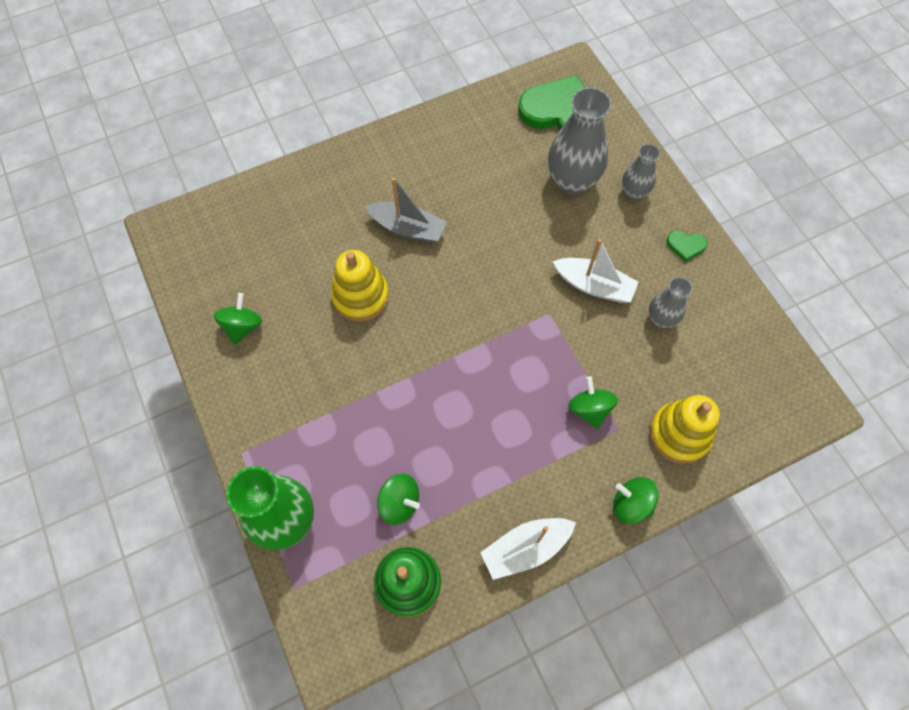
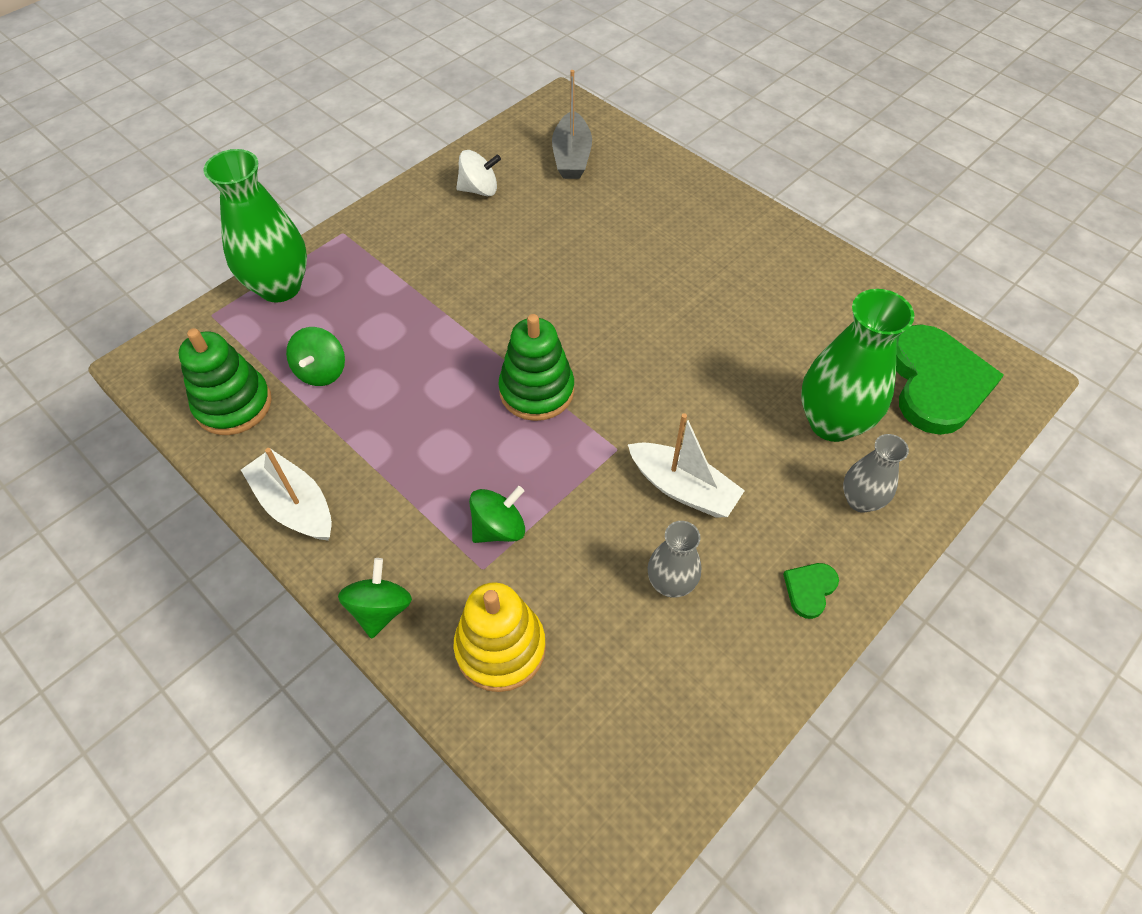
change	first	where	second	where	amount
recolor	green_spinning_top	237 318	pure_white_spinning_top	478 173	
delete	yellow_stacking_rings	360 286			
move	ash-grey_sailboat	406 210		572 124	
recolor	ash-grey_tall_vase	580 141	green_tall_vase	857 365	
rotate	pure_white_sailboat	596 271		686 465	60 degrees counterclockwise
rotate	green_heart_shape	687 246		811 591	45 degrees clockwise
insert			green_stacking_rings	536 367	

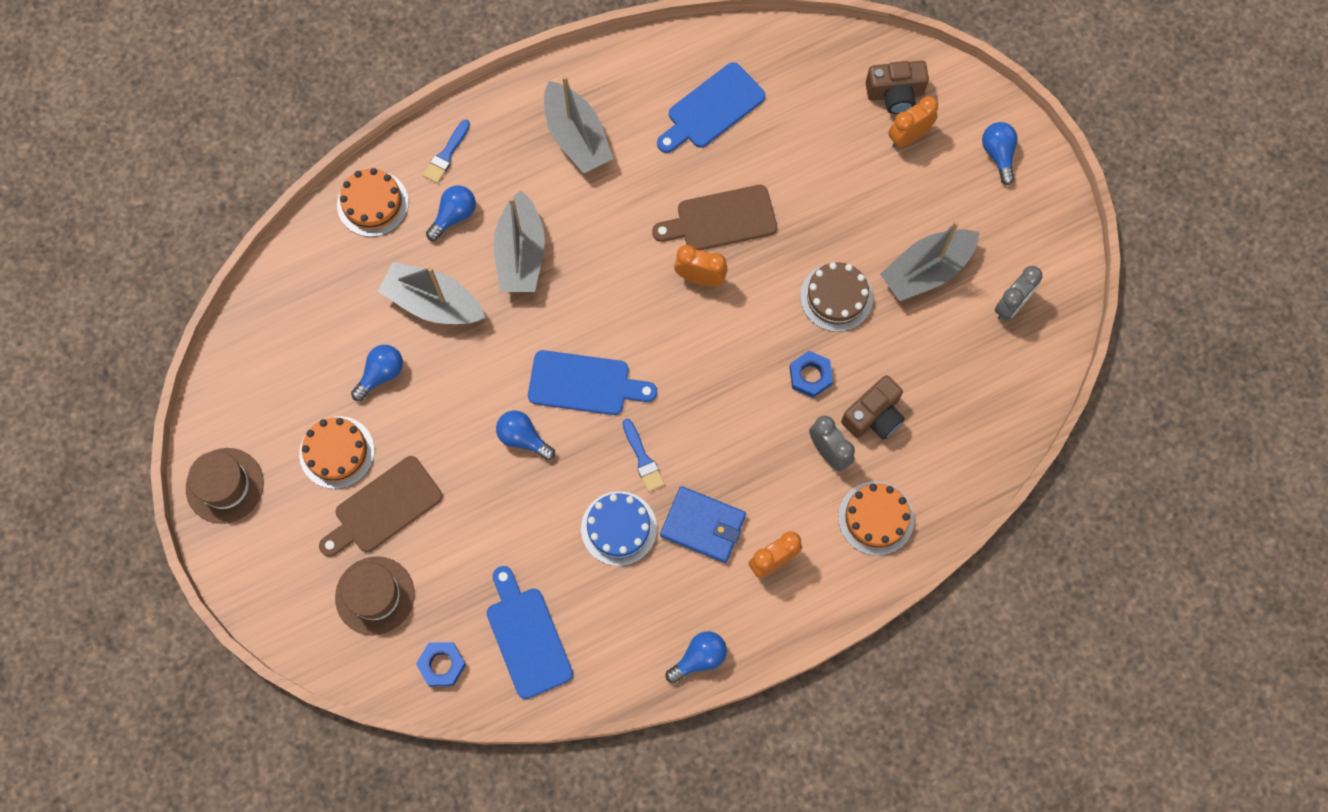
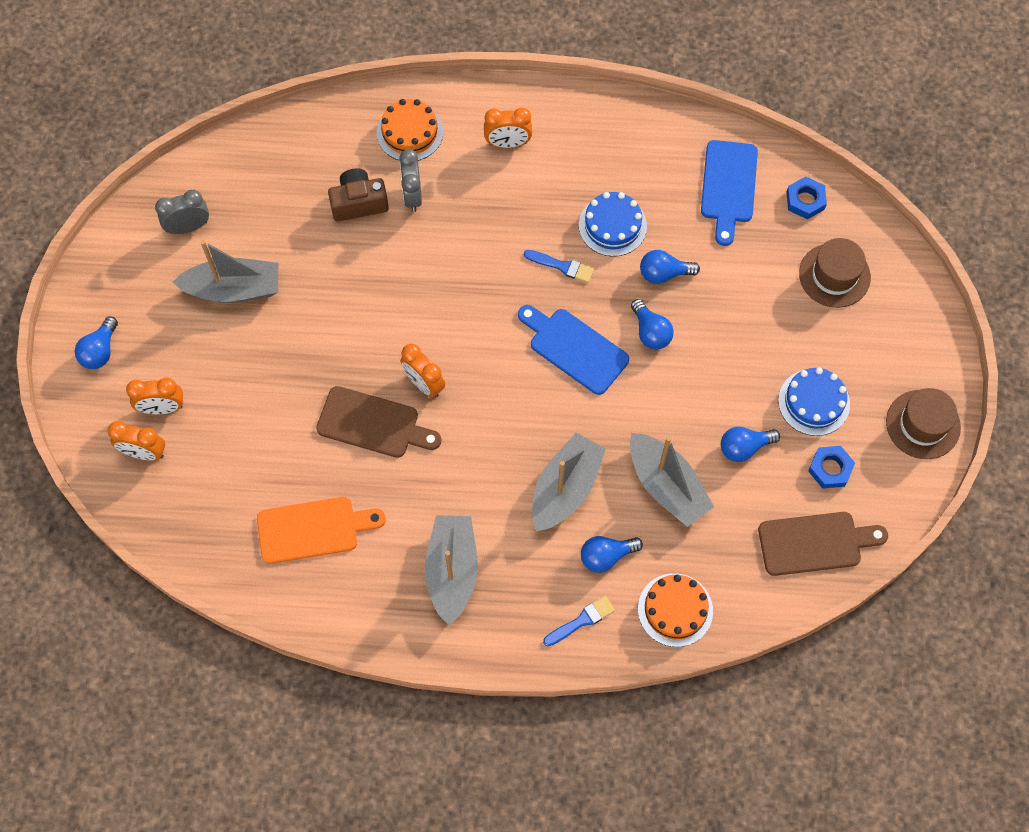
change	first	where	second	where	amount
recolor	orange-coloured_layer_cake	337 452	blue_layer_cake	814 401	
move	dark_brown_bread_board	381 506		823 544	
rotate	blue_paint_brush	643 455		559 266	105 degrees clockwise
recolor	blue_bread_board	711 107	orange-coloured_bread_board	321 530	
delete	blue_wallet	703 524			
move	blue_lightbulb	696 657		670 267	
move	blue_hex_nut	811 374		831 467	
delete	dark_brown_layer_cake	836 297			
replace	dark_brown_camera	897 87	orange-coloured_bedside_clock	136 440	

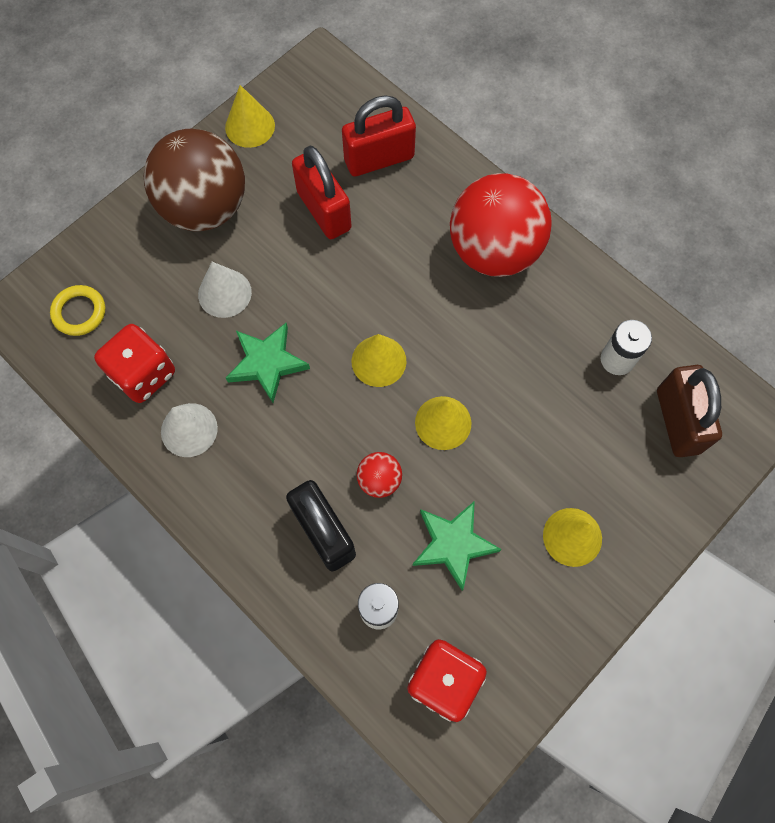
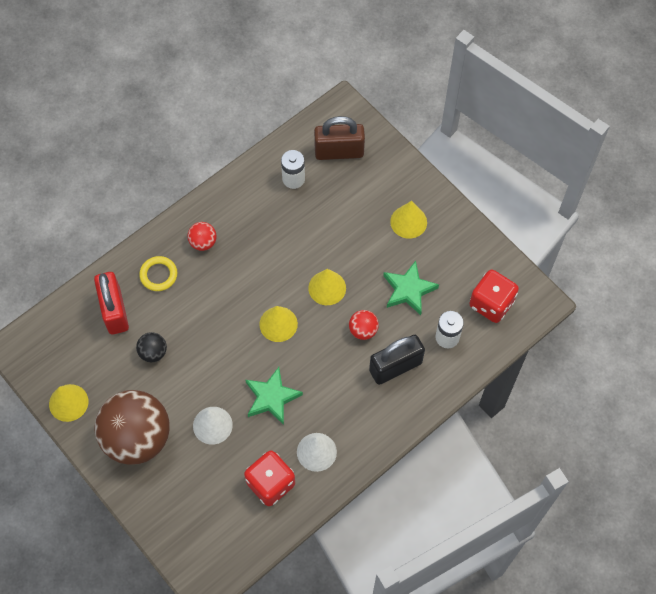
change	first	where	second	where	amount
move	yellow_torus	77 310		158 273	
replace	scarlet_small_lock	321 192	black_ball	151 347	
resize	scarlet_ball	501 225		202 236	x0.42

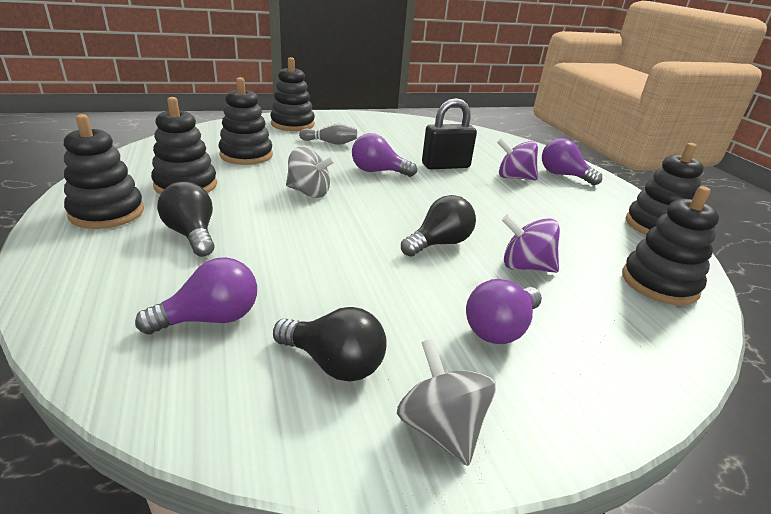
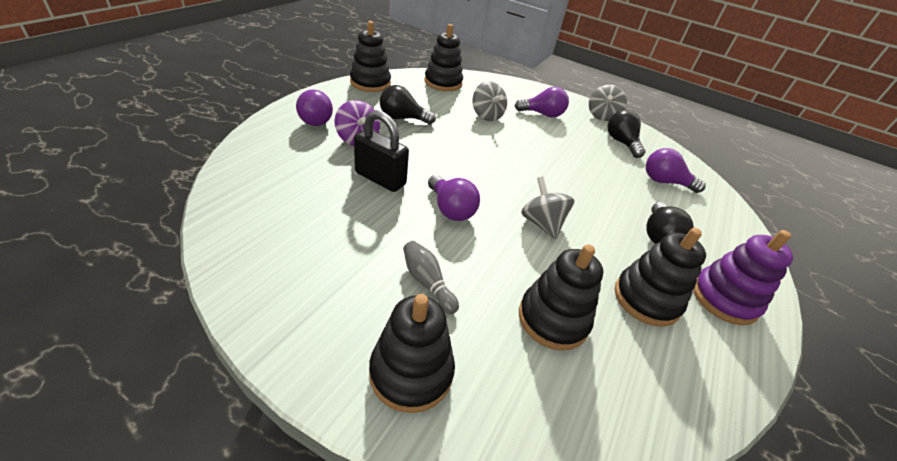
change	first	where	second	where	amount
recolor	black_stacking_rings	104 171	royal_purple_stacking_rings	743 277	
move	black_lightbulb	438 226		408 104	
recolor	royal_purple_spinning_top	531 243	ash-grey_spinning_top	489 101	

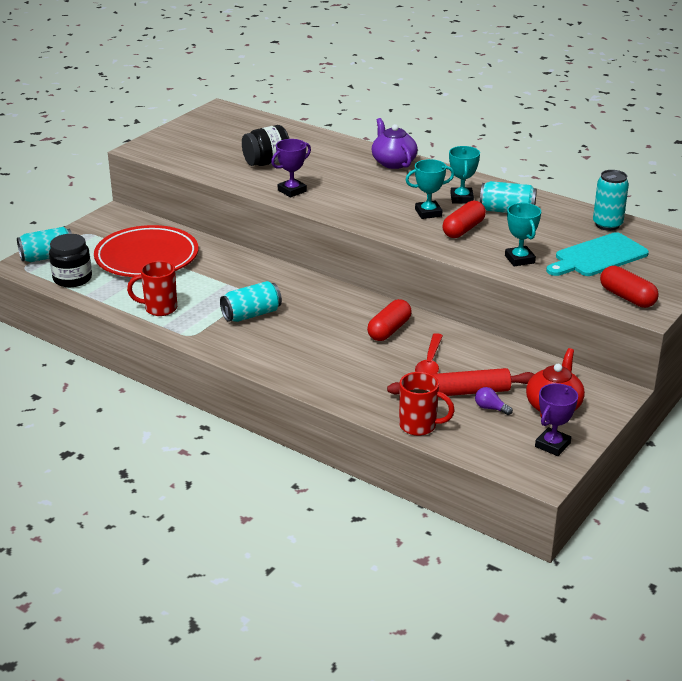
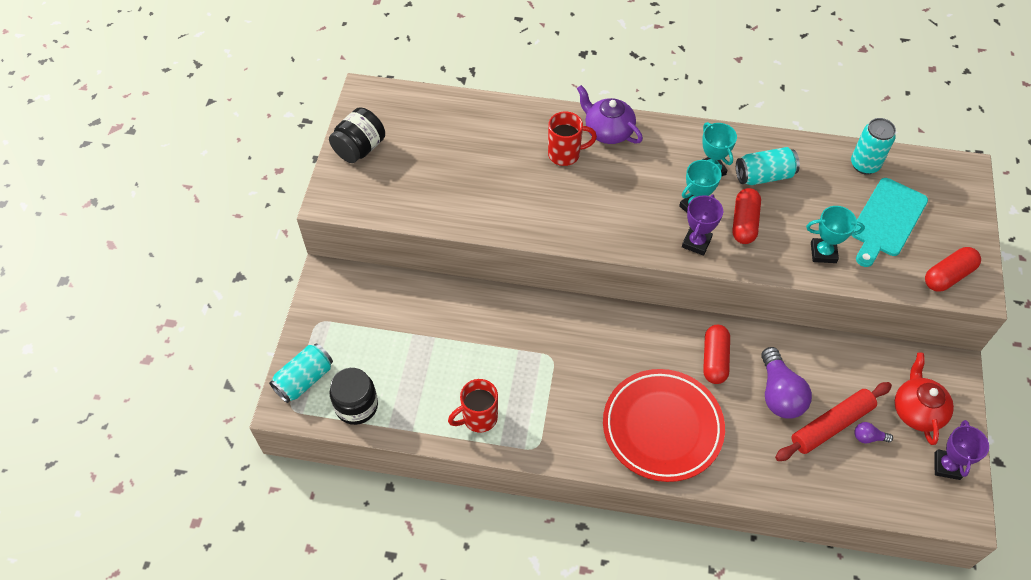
change	first	where	second	where	amount
move	scarlet_plate	146 251		664 425	
delete	teal_tin	251 301			
move	black_jam_jar	265 145		357 135	
move	royal_purple_trophy	291 168		702 225	
move	scarlet_mug	427 404		572 138	
replace	scarlet_tablespoon	429 353	royal_purple_lightbulb	786 383	
rotate	teal_trophy	523 234		835 234	45 degrees counterclockwise
rotate	scarlet_pill	629 287		953 269	60 degrees counterclockwise

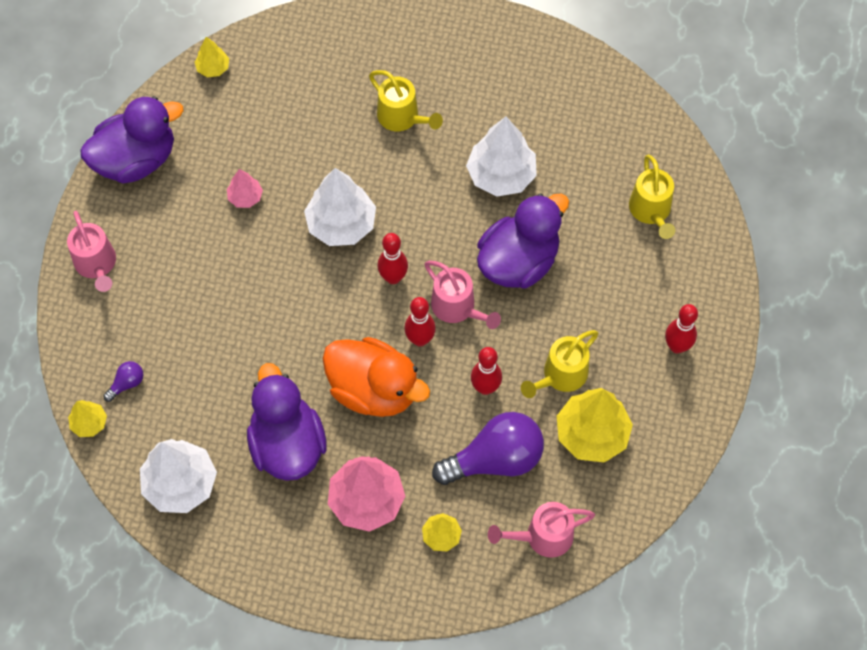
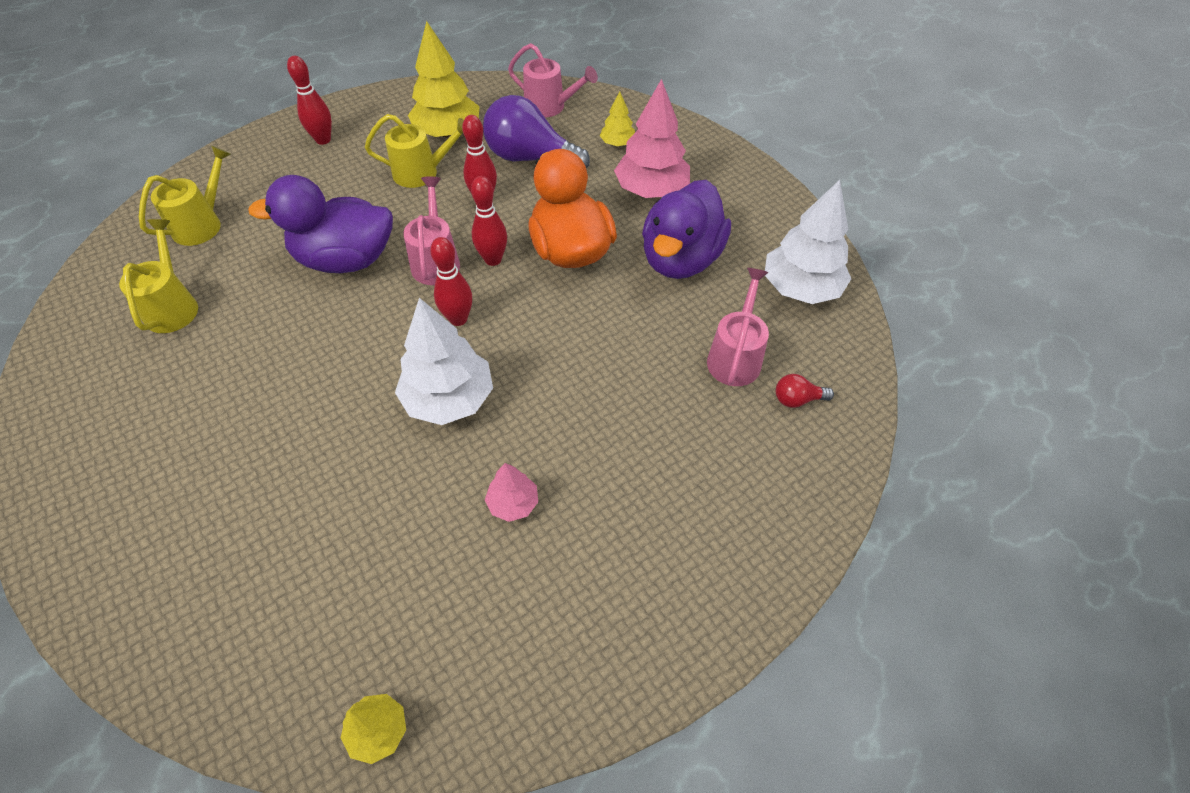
change	first	where	second	where	amount
move	rosy_sprinkling_can	91 251		738 327	
delete	yellow_toy_tree	87 418			
delete	royal_purple_rubber_duck	132 140			
recolor	royal_purple_lightbulb	123 381	scarlet_lightbulb	805 391	
move	yellow_sprinkling_can	406 100		158 276	
delete	pure_white_toy_tree	501 157			

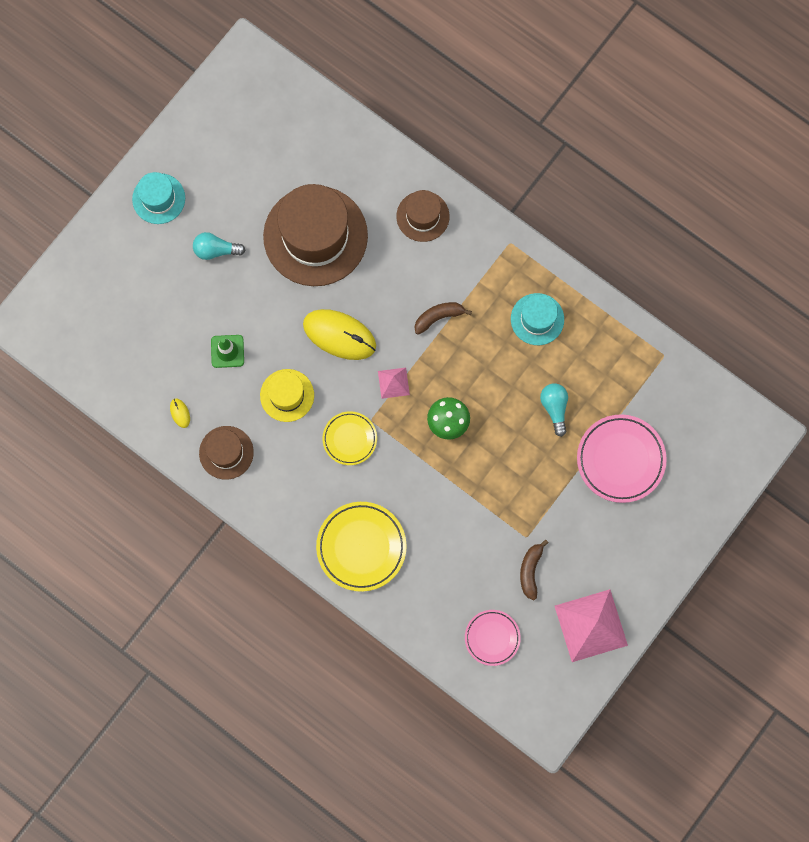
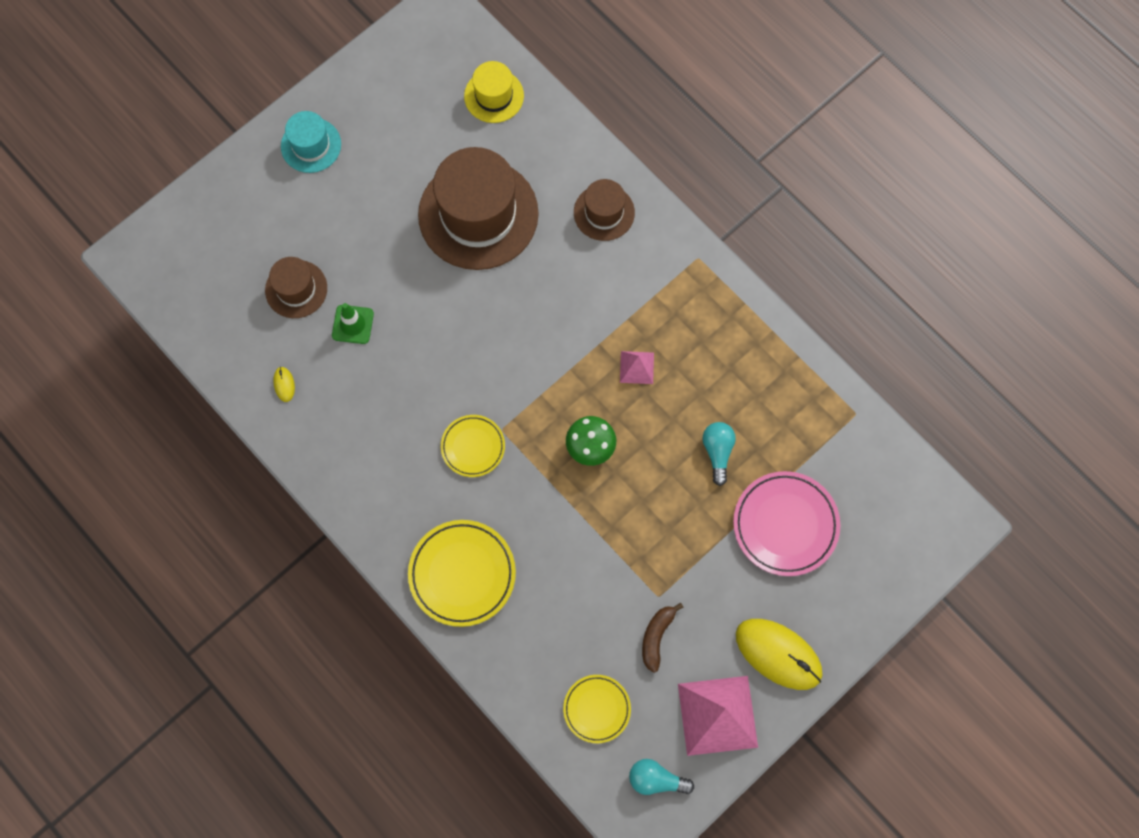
change	first	where	second	where	amount
move	teal_lightbulb	219 246		661 777	
move	dark_brown_hat	226 453		296 287	
move	yellow_hat	287 395		494 92	
move	yellow_PC_mouse	339 334		779 654	
move	rosy_solid_pyramid	394 383		637 367	
delete	dark_brown_banana	443 318			
recolor	rosy_plate	493 638	yellow_plate	597 709	
delete	teal_hat	537 319			

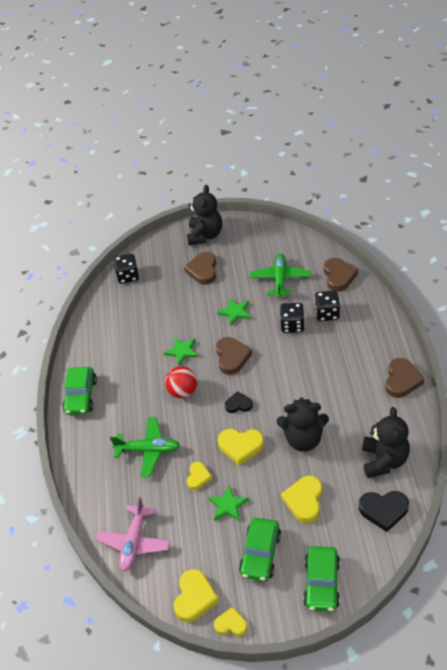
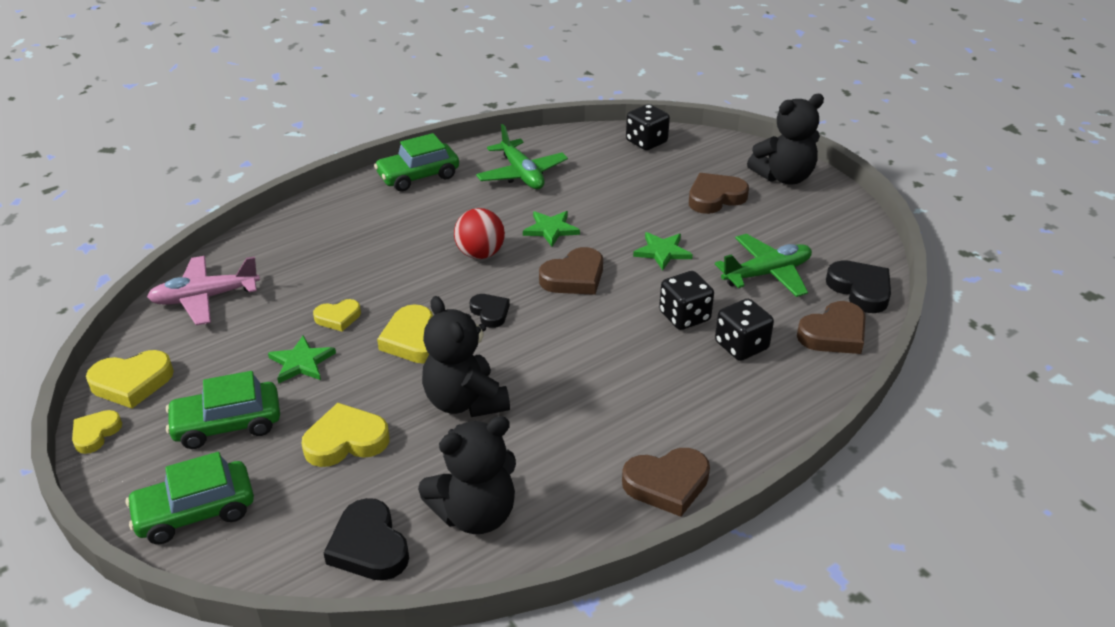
change	first	where	second	where	amount
move	green_aeroplane	145 447		522 156	
rotate	yellow_heart_shape	230 621		97 432	135 degrees counterclockwise
insert			black_heart_shape	858 286	

